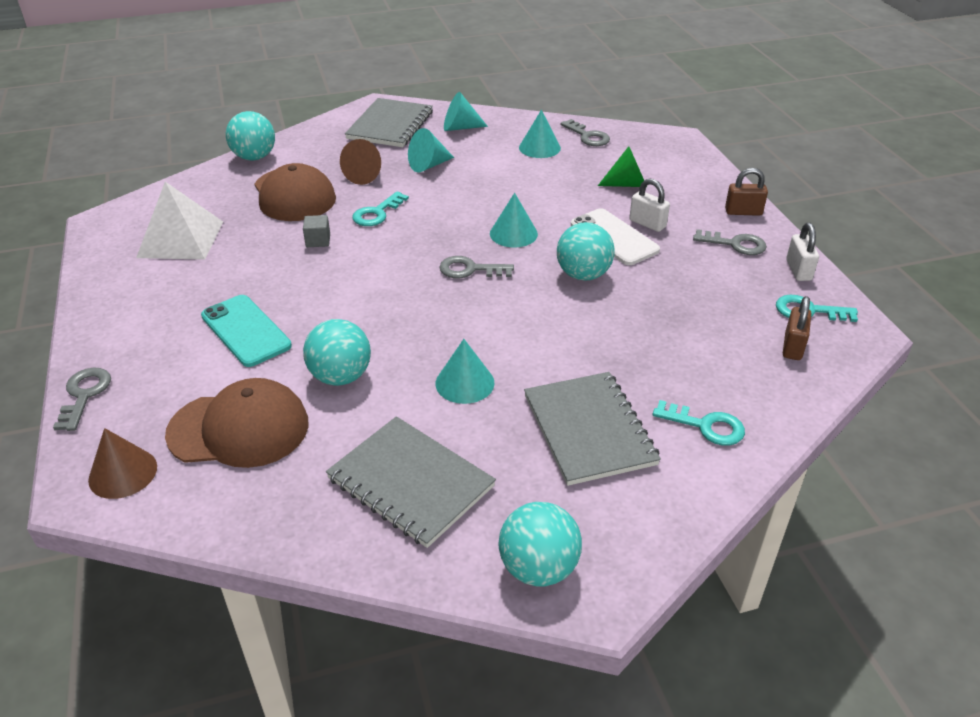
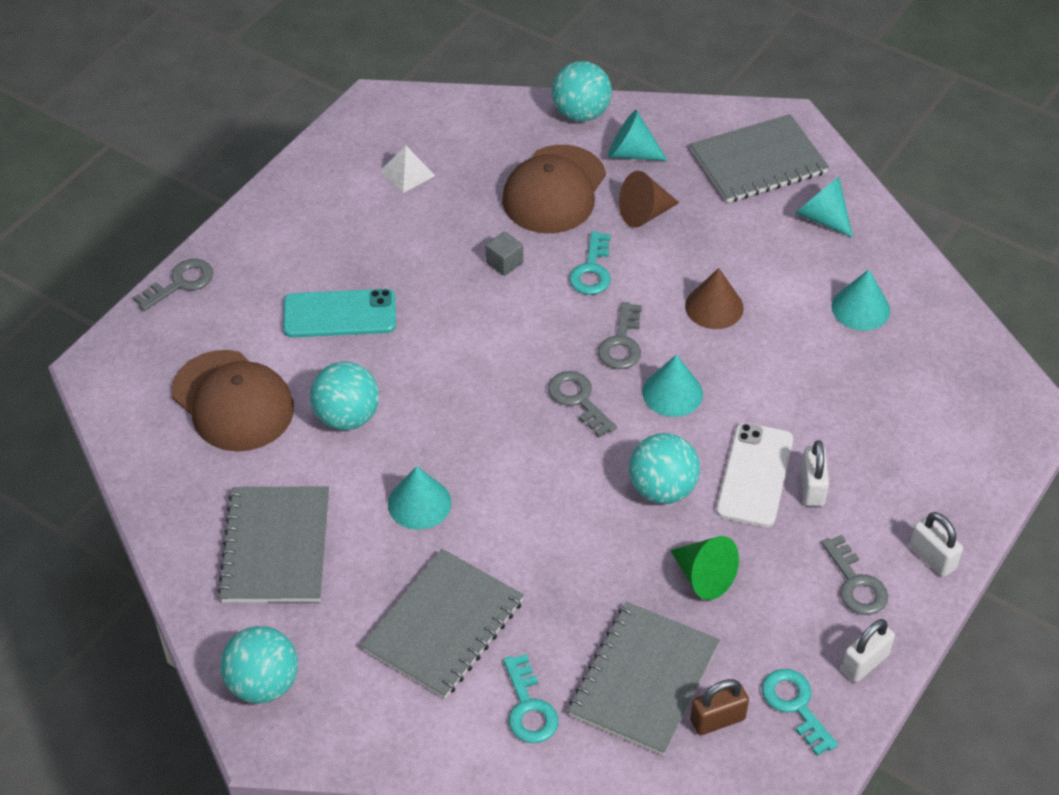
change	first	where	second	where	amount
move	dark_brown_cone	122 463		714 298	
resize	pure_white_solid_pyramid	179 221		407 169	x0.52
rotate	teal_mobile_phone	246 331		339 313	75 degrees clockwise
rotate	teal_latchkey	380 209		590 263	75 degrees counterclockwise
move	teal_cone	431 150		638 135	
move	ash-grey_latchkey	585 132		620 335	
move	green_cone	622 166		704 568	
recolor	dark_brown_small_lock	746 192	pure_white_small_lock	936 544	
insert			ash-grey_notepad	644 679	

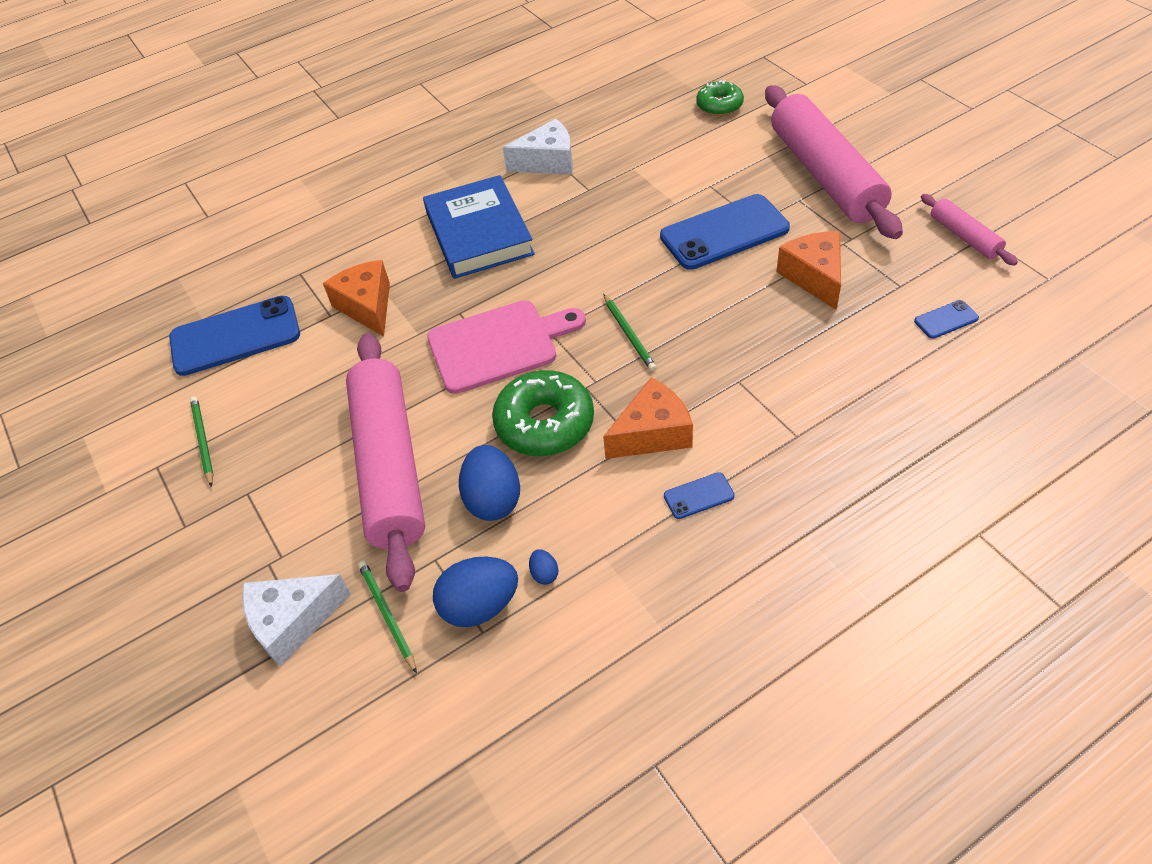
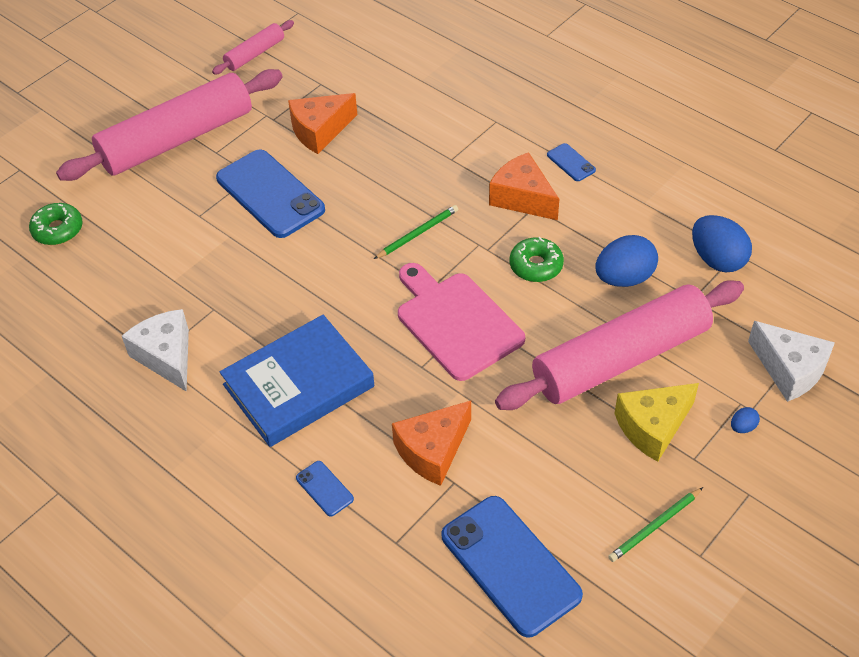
change	first	where	second	where	amount
delete	green_pencil	387 617			
resize	green_donut	543 413		537 259	x0.61
move	blue_egg	544 567		745 420	
move	blue_mobile_phone	946 319		325 489	
insert			yellow_cheese_wedge	656 422	

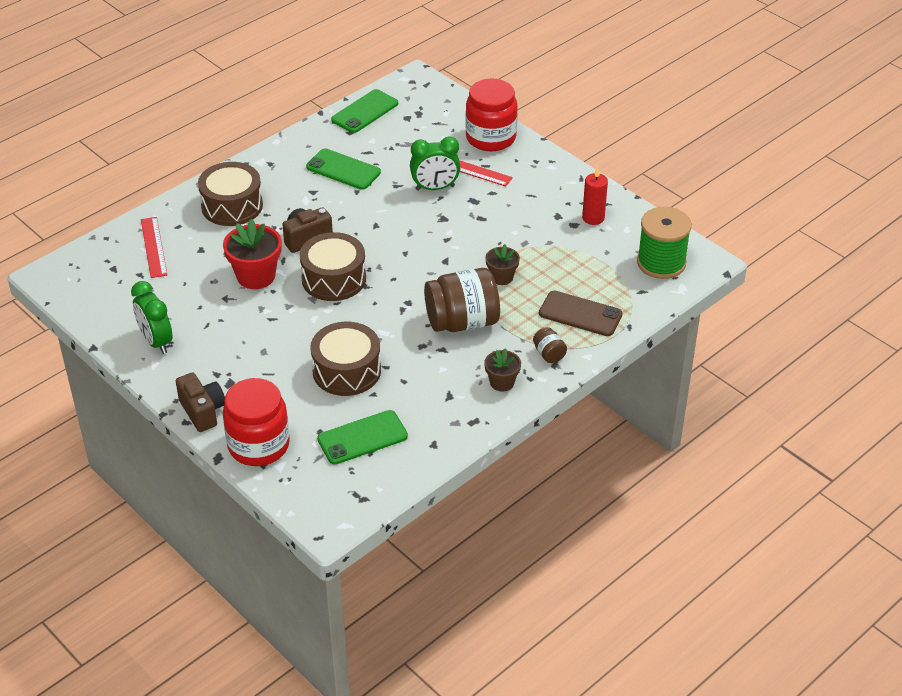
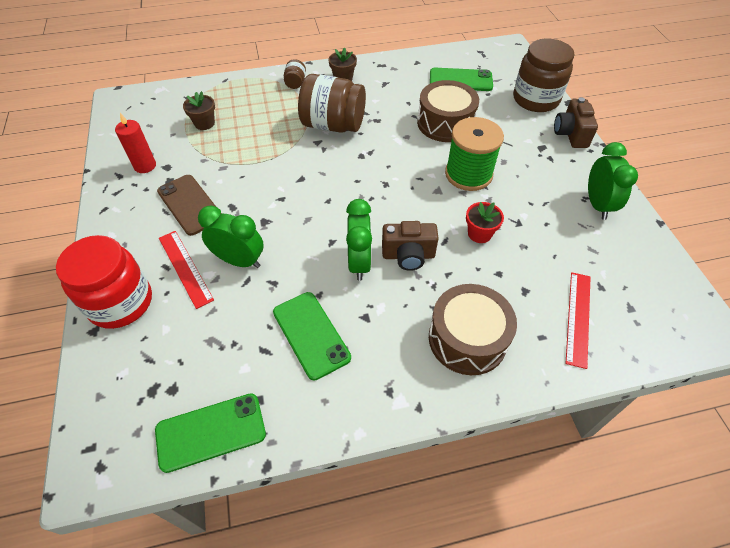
change	first	where	second	where	amount
resize	scarlet_plant_pot	252 254		485 222	x0.59
recolor	scarlet_jam_jar	256 422	dark_brown_jam_jar	543 75	
delete	dark_brown_toy_drum	333 266			
move	dark_brown_plant_pot	502 264		199 110	
move	dark_brown_mobile_phone	581 313		189 205	
move	green_reel_of_thread	664 243		474 154	
insert			green_bedside_clock	359 240	

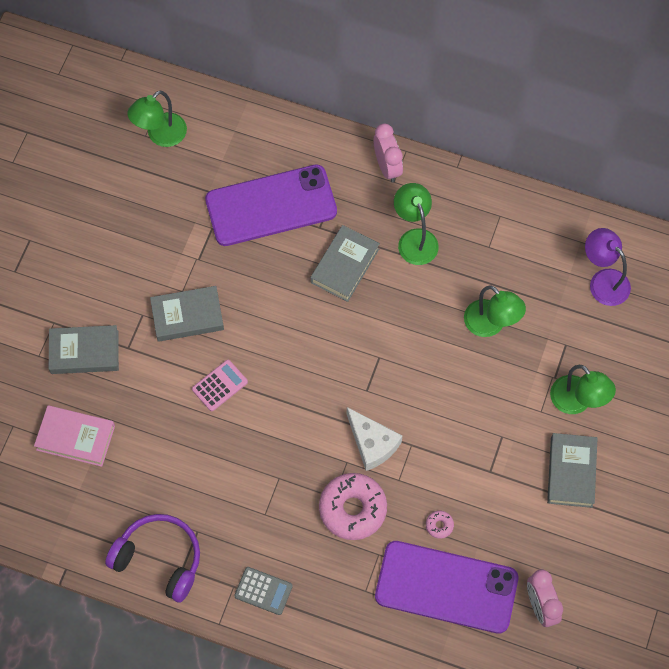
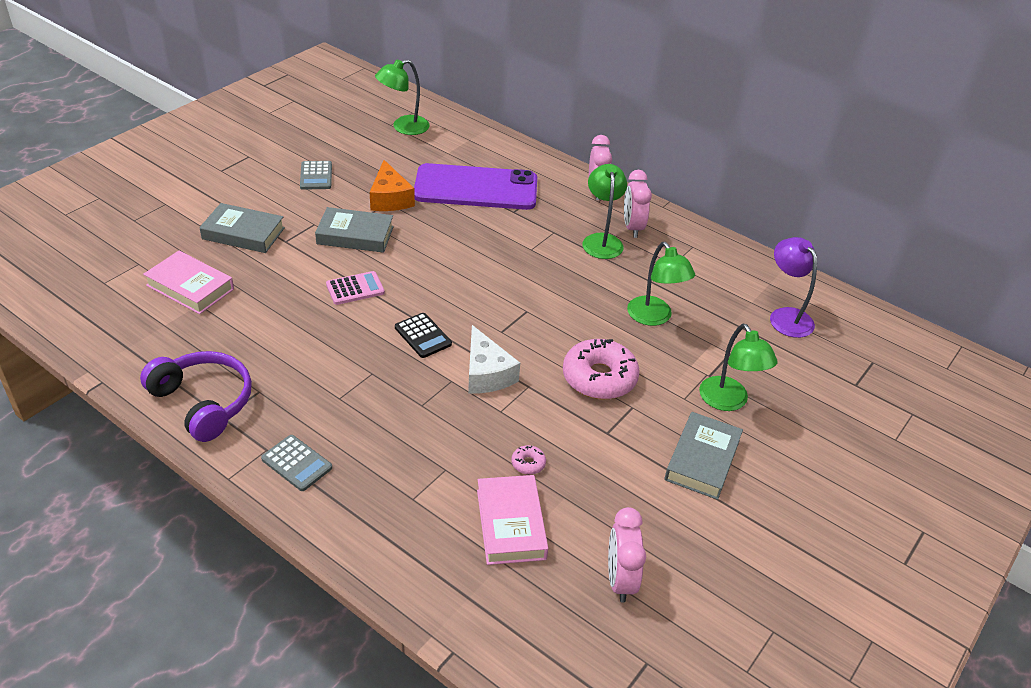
change	first	where	second	where	amount
delete	ash-grey_hardback	345 263			
move	rosy_donut	353 506		601 369	
replace	royal_purple_mobile_phone	446 587	rosy_hardback	512 520	
insert			ash-grey_pocket_calculator	316 175	
insert			orange-coloured_cheese_wedge	392 185	
insert			black_pocket_calculator	423 335	
insert			rosy_bedside_clock	638 204	

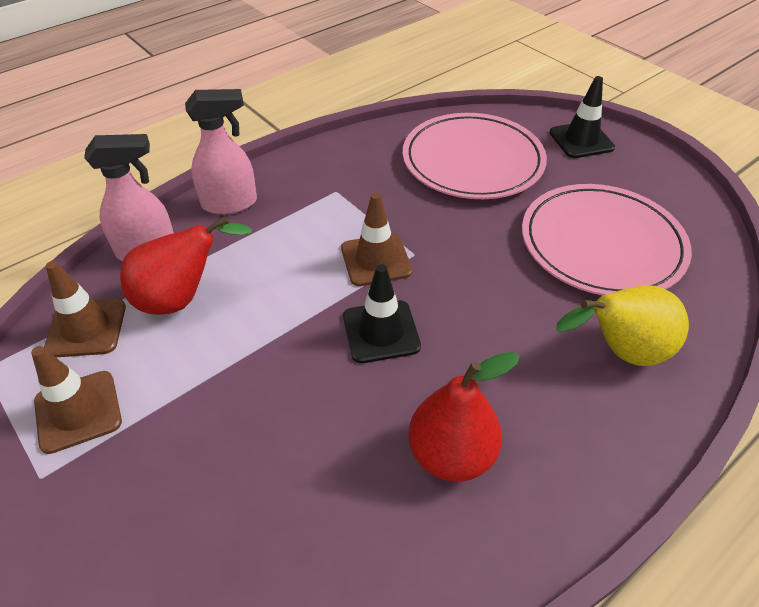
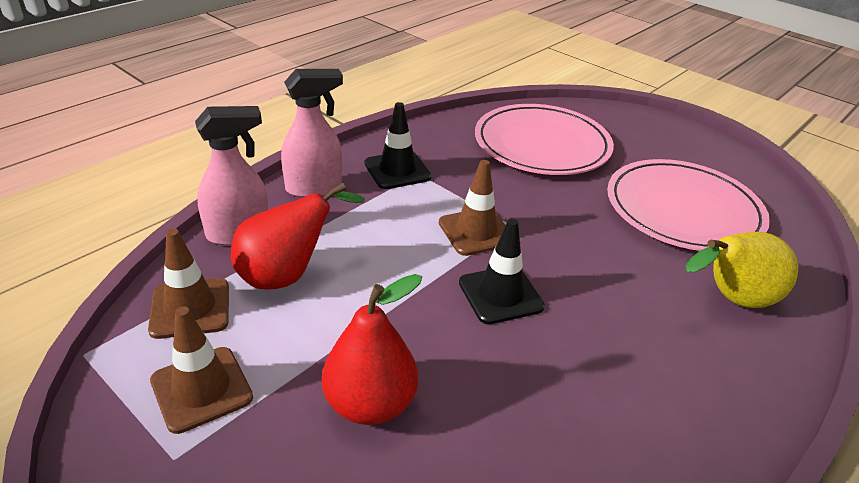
change	first	where	second	where	amount
move	scarlet_pear_fruit	464 417		372 349	
move	black_traffic_cone	582 117		398 145	

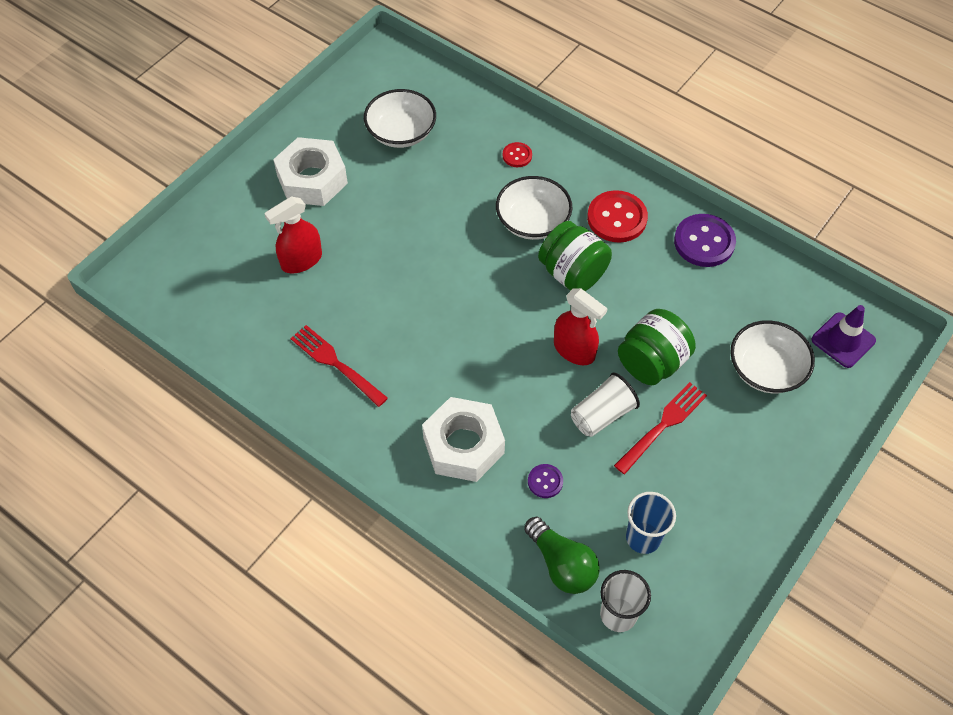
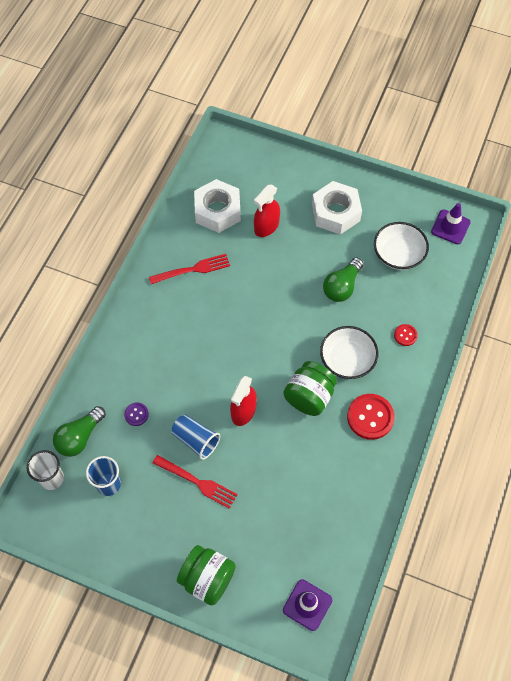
change	first	where	second	where	amount
rotate	scarlet_spray_cleaner	293 235		267 211	90 degrees counterclockwise
rotate	scarlet_table_fork	339 366		189 269	45 degrees clockwise
move	pure_white_hex_nut	463 439		217 206	
recolor	pure_white_beaker	605 404	blue_beaker	196 437	
move	green_jam_jar	657 347		206 575	
delete	royal_purple_shirt_button	705 240			
delete	pure_white_bowl	772 356			
insert			green_lightbulb	343 279	
insert			royal_purple_traffic_cone	451 223	

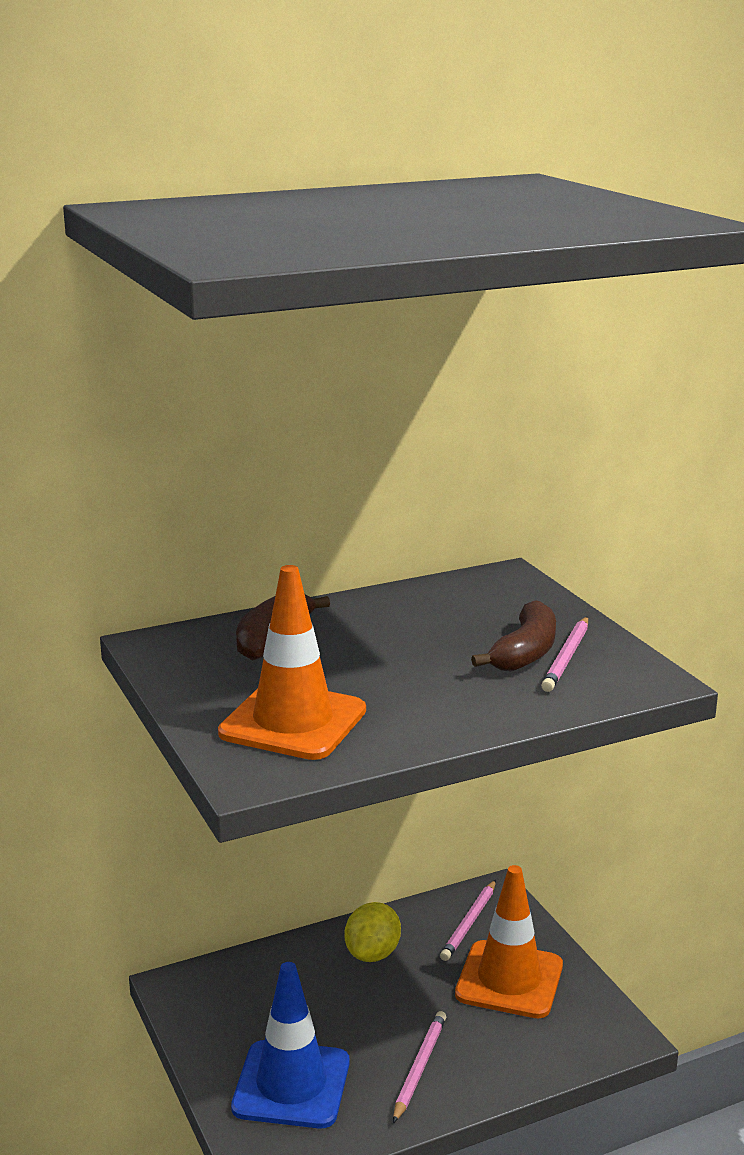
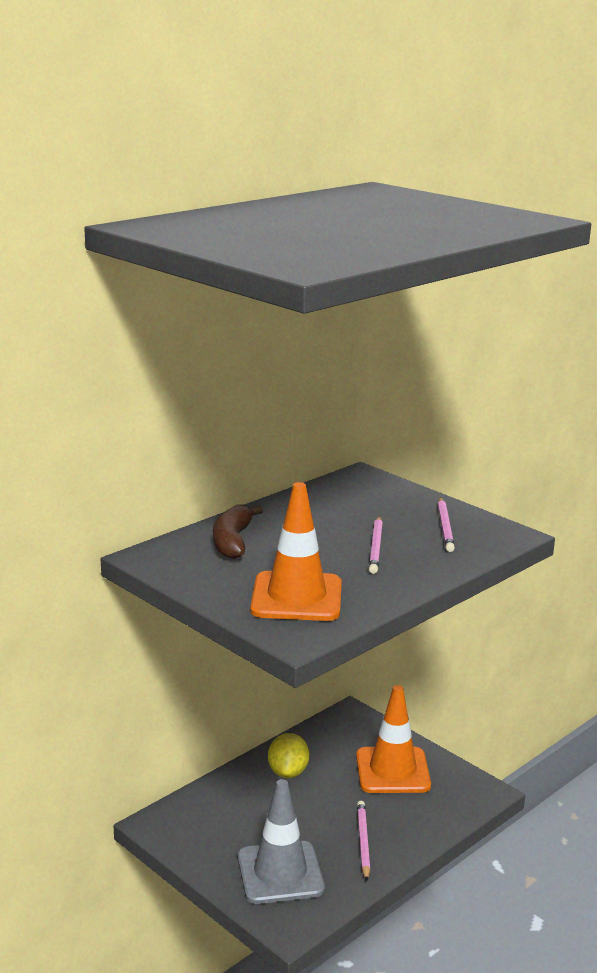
change	first	where	second	where	amount
recolor	blue_traffic_cone	290 1045	ash-grey_traffic_cone	281 841	
move	rosy_pencil	468 920		376 545	
delete	dark_brown_banana	513 636			

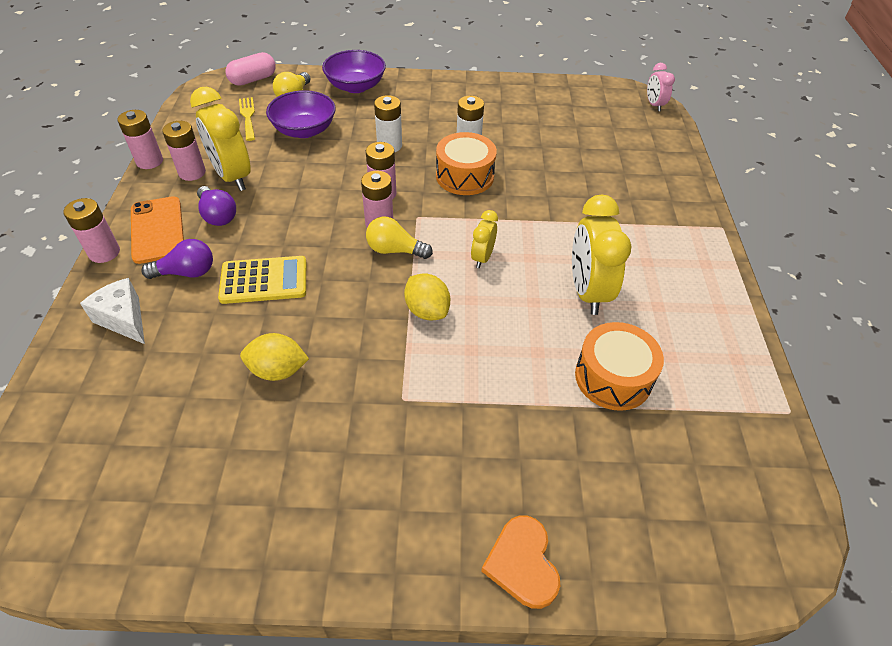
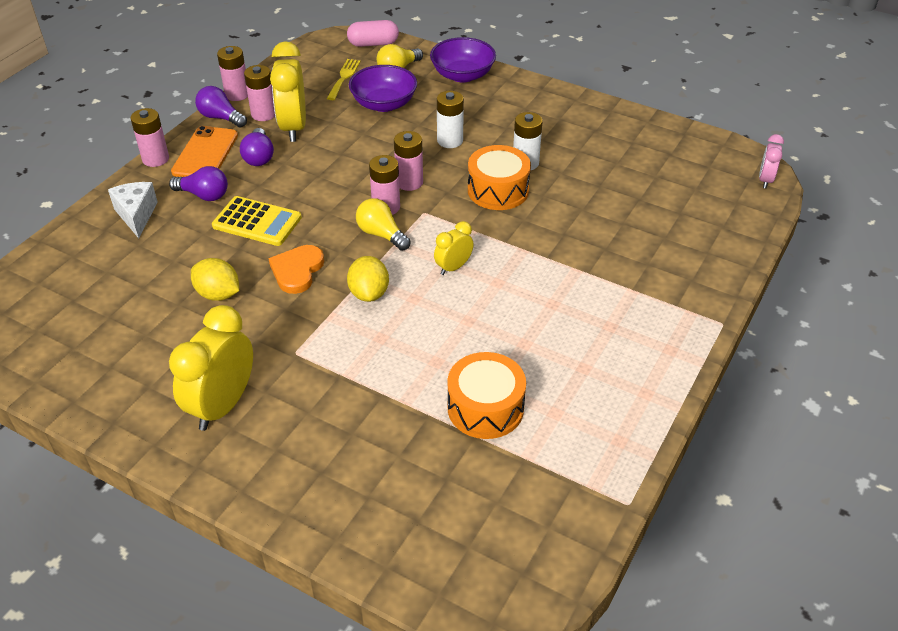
change	first	where	second	where	amount
move	orange-coloured_heart_shape	520 562		296 269	
move	yellow_bedside_clock	602 255		211 368	
insert			royal_purple_lightbulb	221 106	

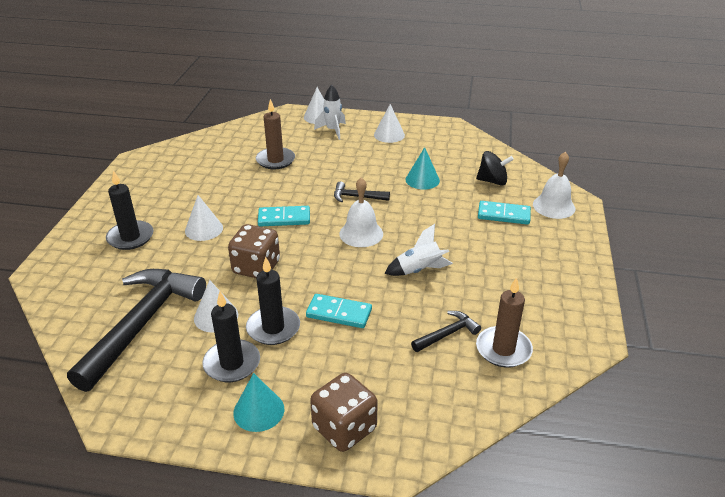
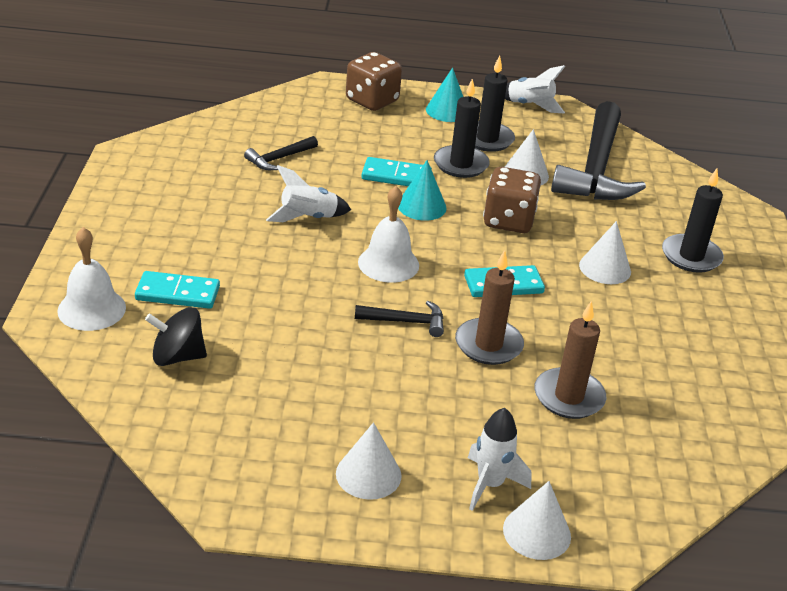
change	first	where	second	where	amount
move	teal_cone	423 168		422 190	
move	dark_brown_candle	504 322		489 307	
insert			pure_white_spaceship	535 89	

